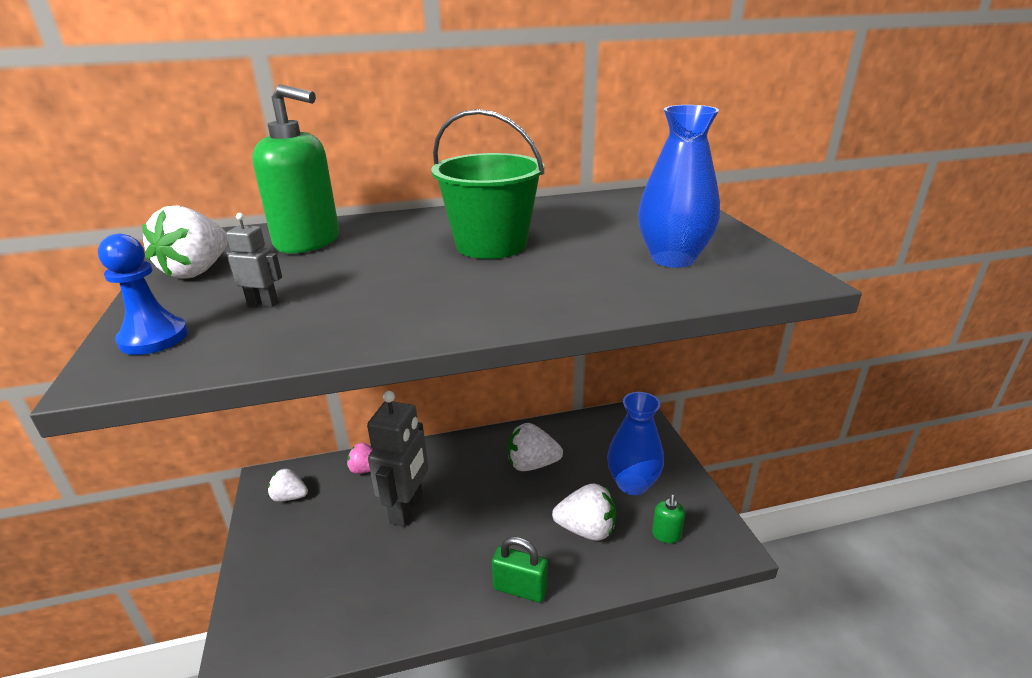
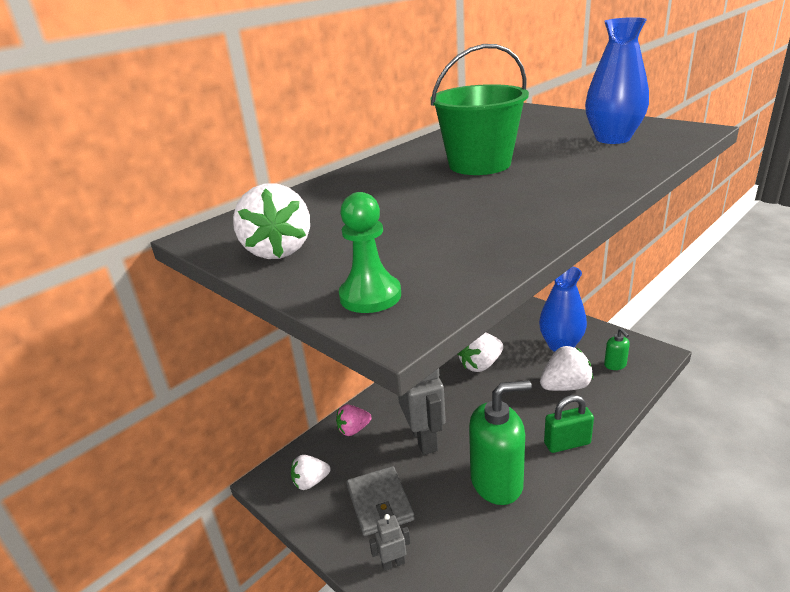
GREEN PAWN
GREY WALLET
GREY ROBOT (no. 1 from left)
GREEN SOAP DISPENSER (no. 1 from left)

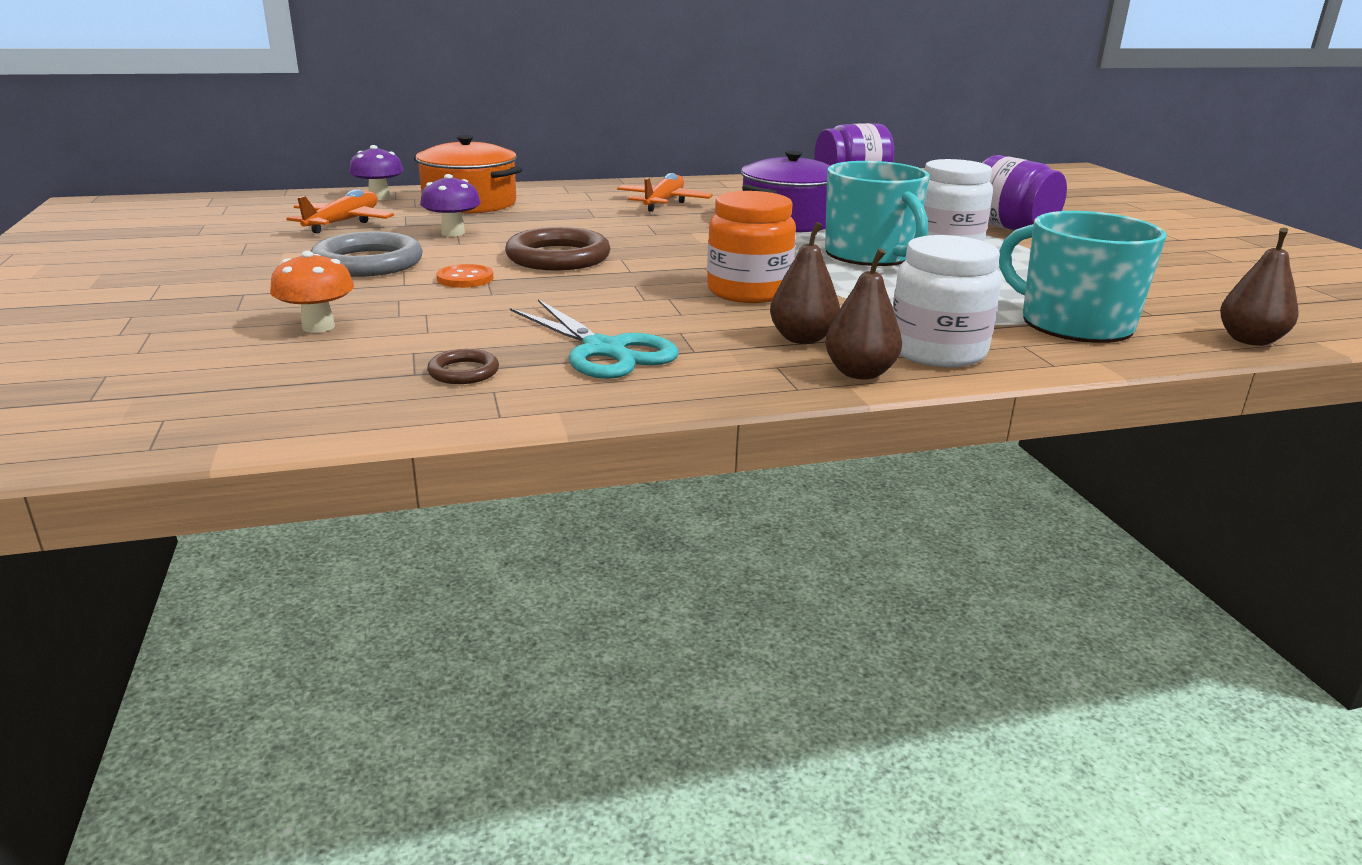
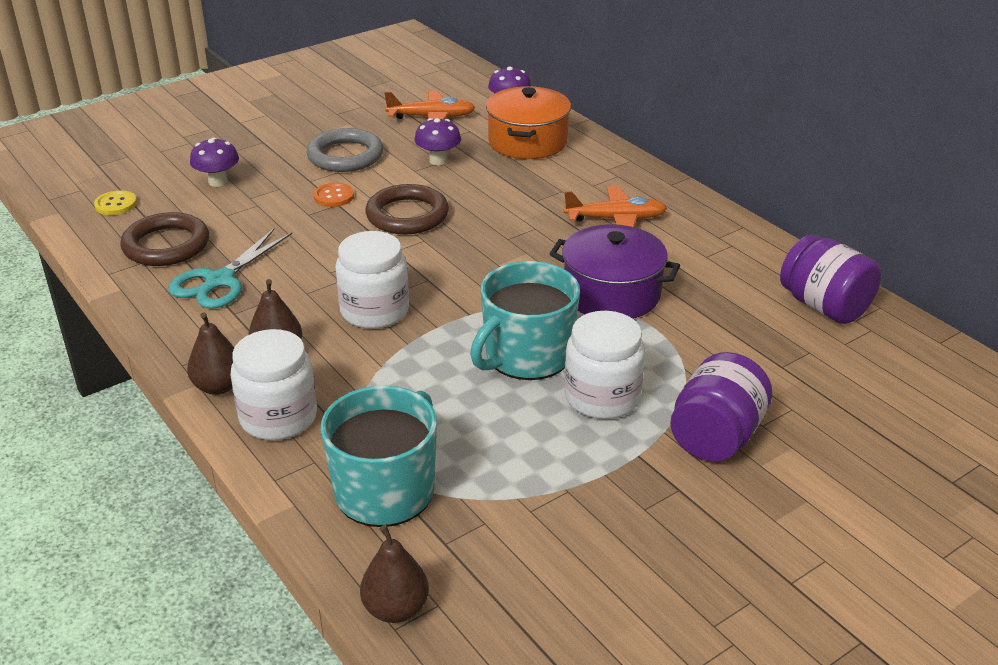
YELLOW BUTTON
BROWN RING (no. 1 from left)
PURPLE MUSHROOM (no. 1 from left)
WHITE JAR (no. 2 from left)

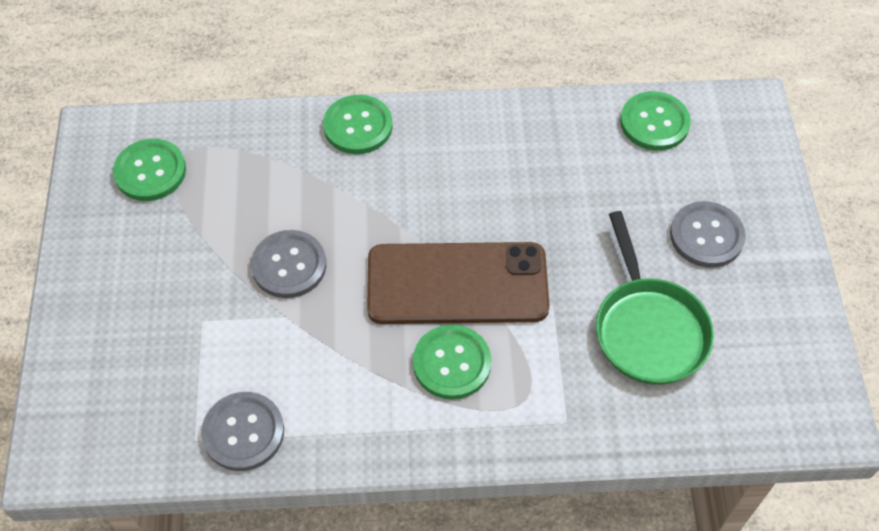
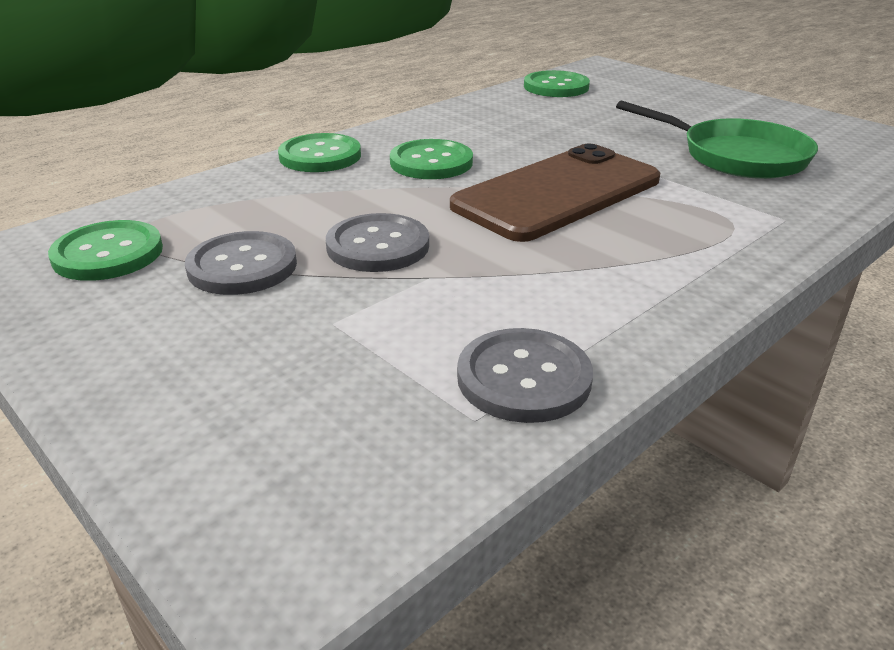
GREY BUTTON (no. 1 from left)
GREEN BUTTON (no. 3 from left)

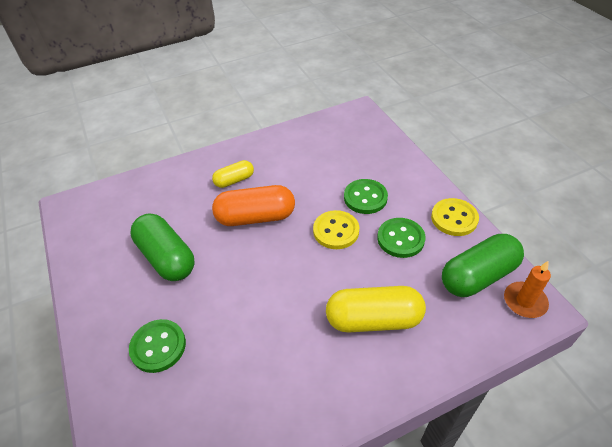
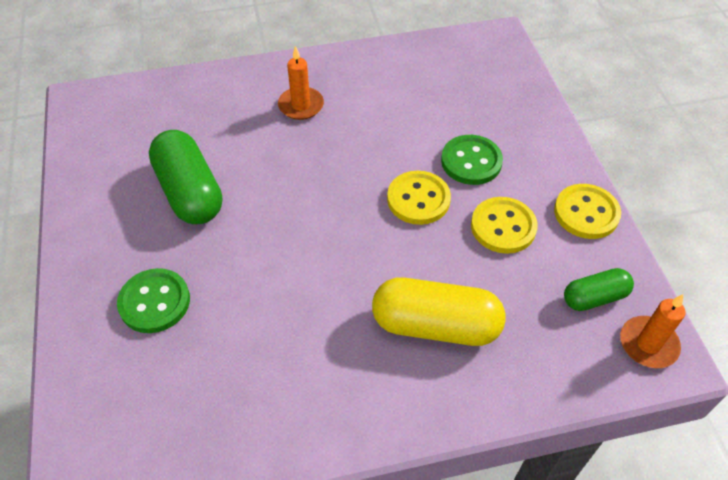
ORANGE CANDLE (no. 1 from left)
YELLOW BUTTON (no. 2 from left)
GREEN CAPSULE (no. 2 from left)
ORANGE CAPSULE

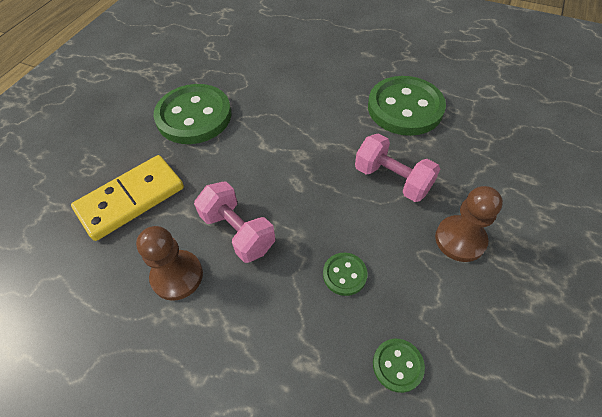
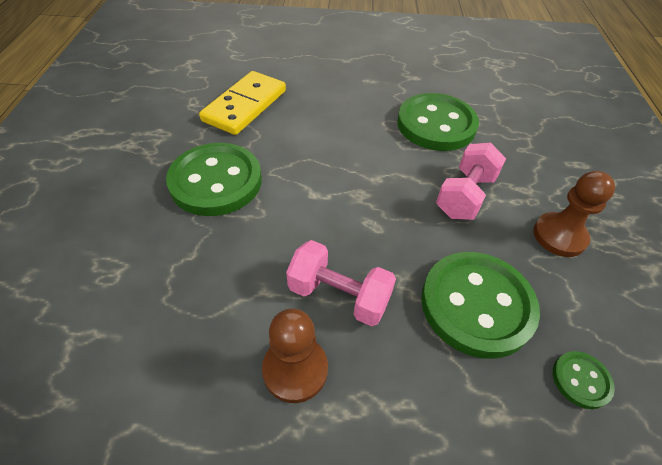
YELLOW DOMINO
GREEN BUTTON (no. 3 from left)
PINK DUMBBELL (no. 2 from left)

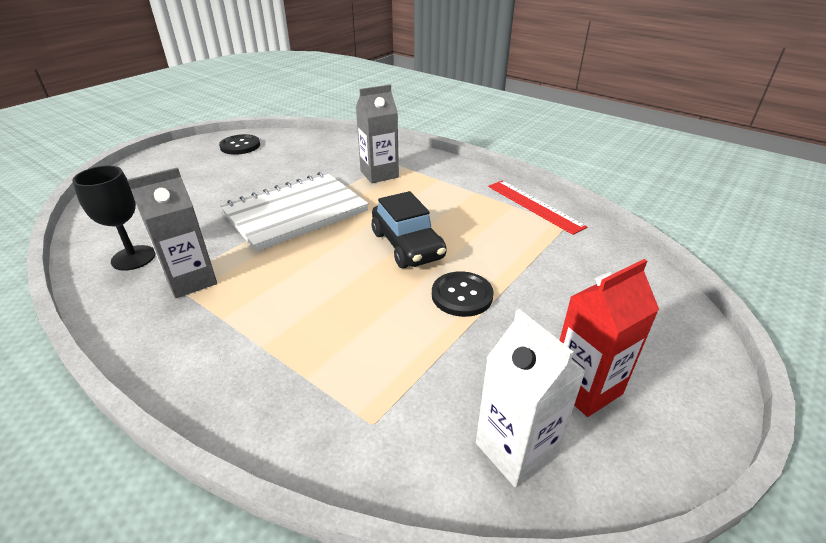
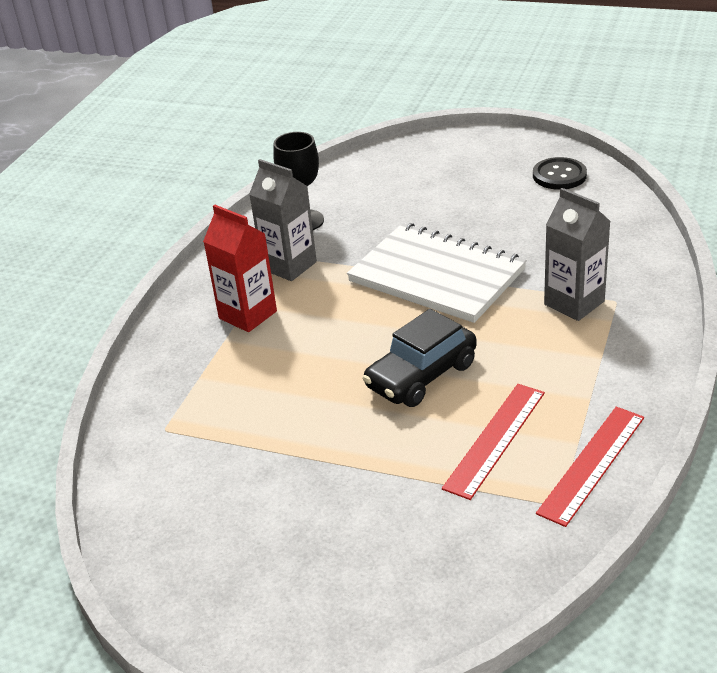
RED CARTON
RED RULER (no. 1 from left)
BLACK BUTTON (no. 2 from left in the first image)
WHITE CARTON

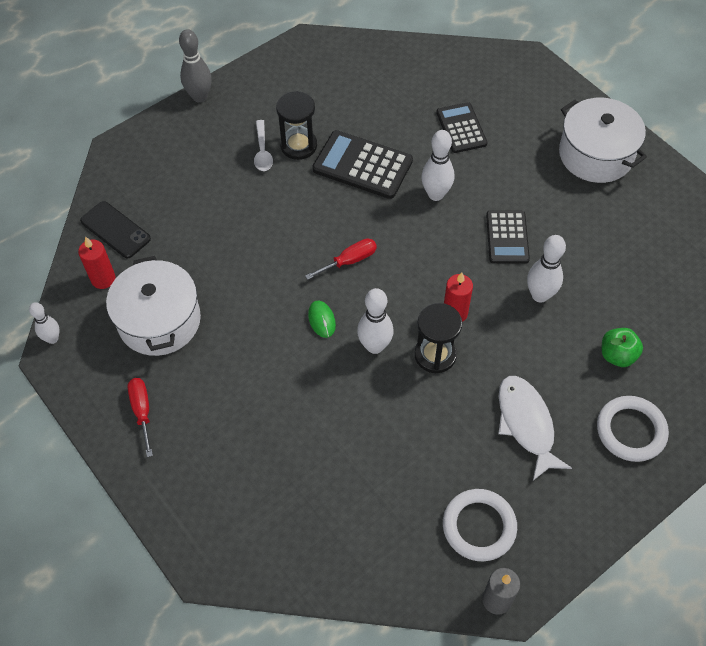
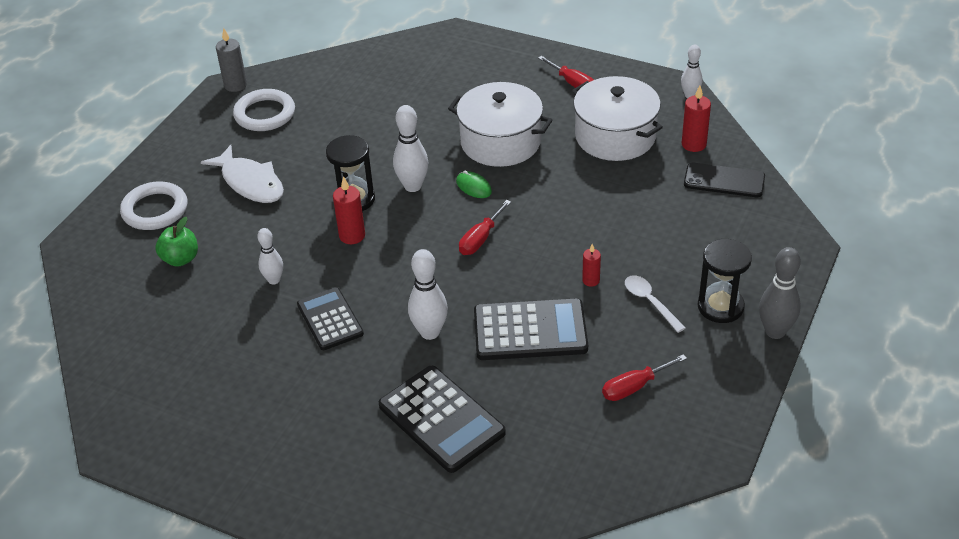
WHITE BOWLING PIN (no. 1 from left)
BLACK CALCULATOR (no. 2 from left)
WHITE POT (no. 1 from left)
RED CANDLE (no. 2 from left)
RED SCREWDRIVER (no. 3 from left)
BLACK HOURGLASS (no. 2 from left)

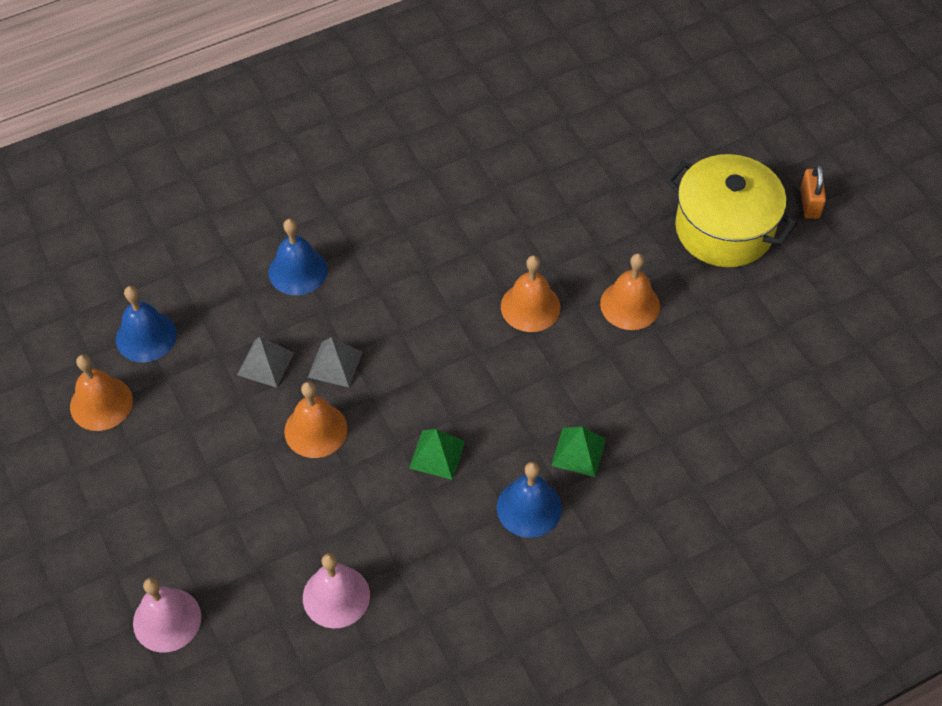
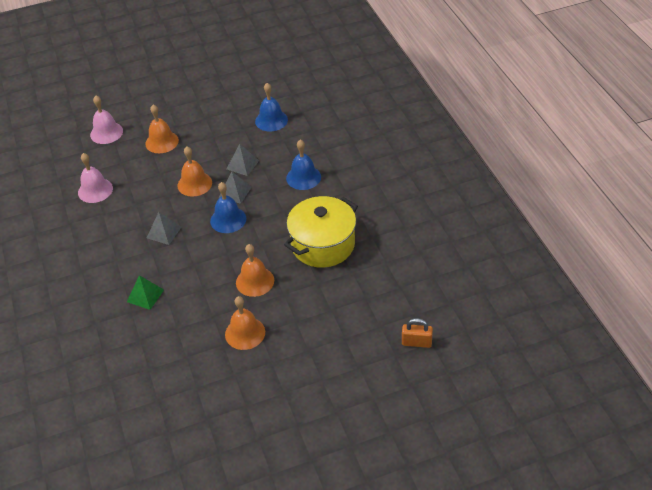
ORANGE BELL (no. 1 from left)
GREY PYRAMID (no. 1 from left)
BLUE BELL (no. 1 from left)
YELLOW POT
ORANGE PADLOCK

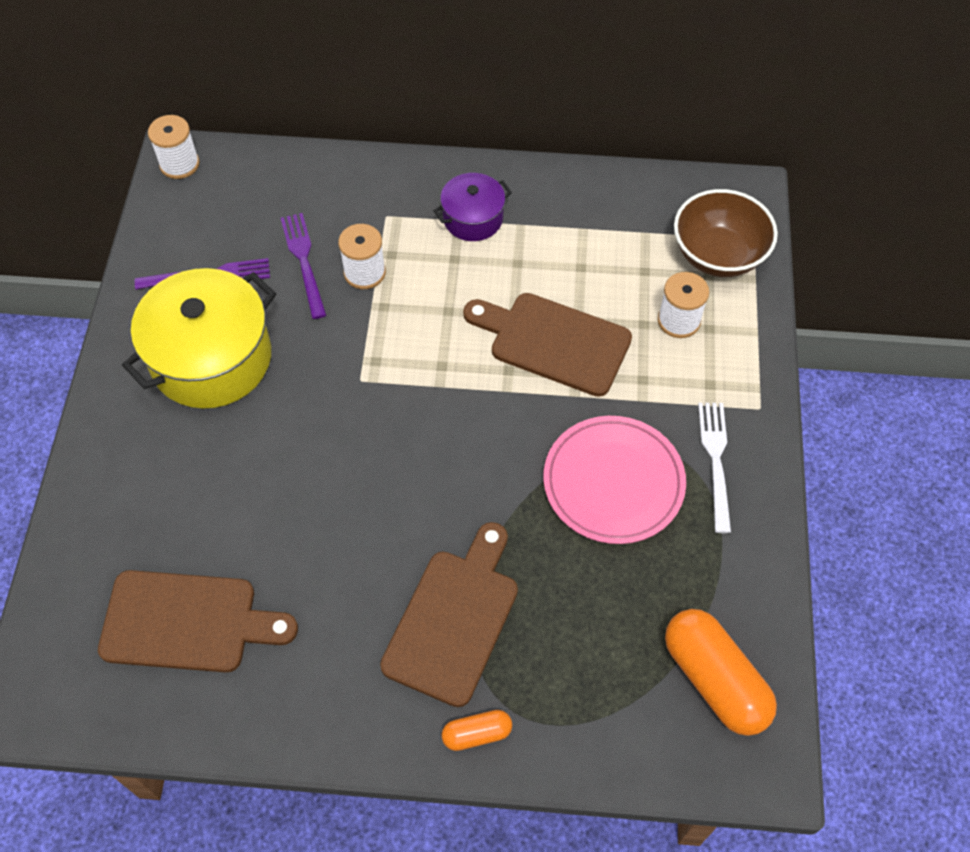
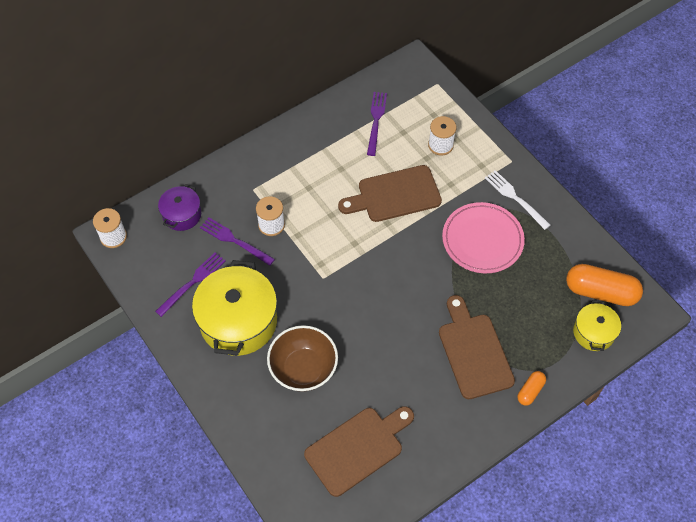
PURPLE POT
BROWN BOWL
PURPLE FORK (no. 3 from left)
YELLOW POT (no. 2 from left)

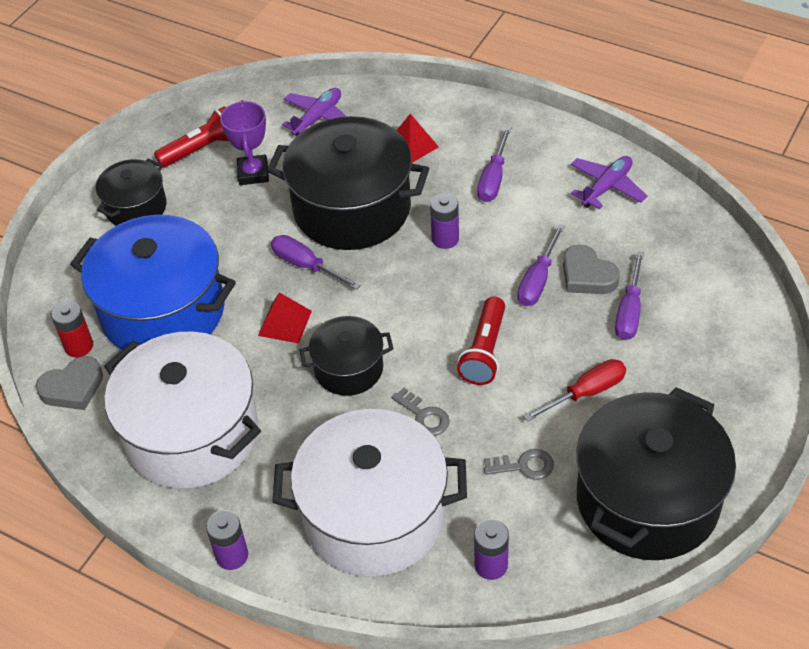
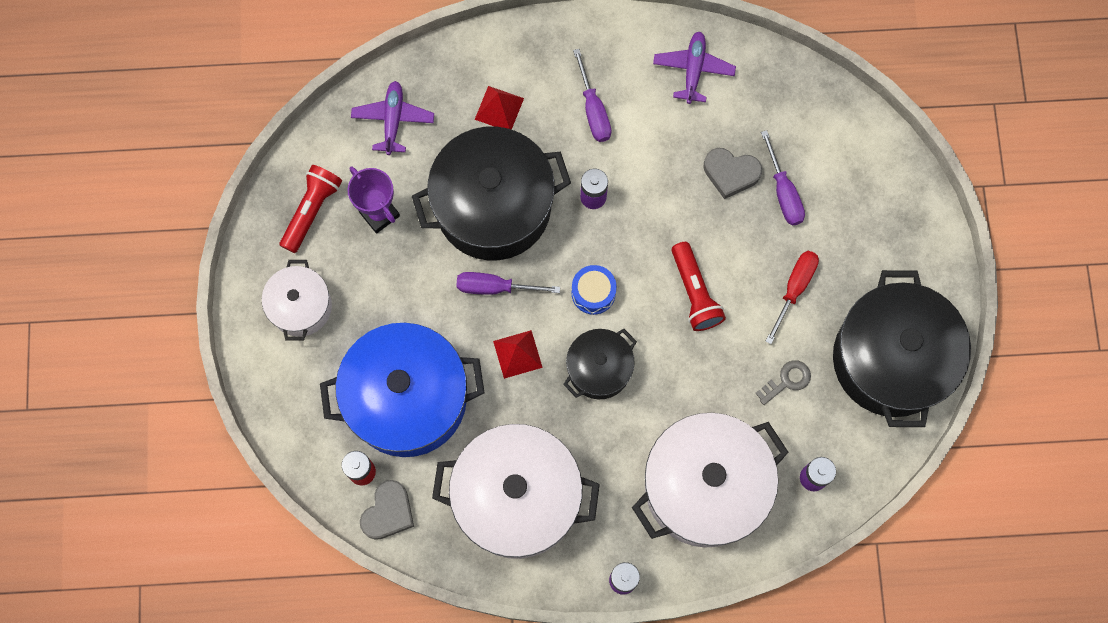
WHITE POT (no. 1 from left)
BLUE DRUM
GREY KEY (no. 1 from left in the first image)
PURPLE SCREWDRIVER (no. 3 from left in the first image)

